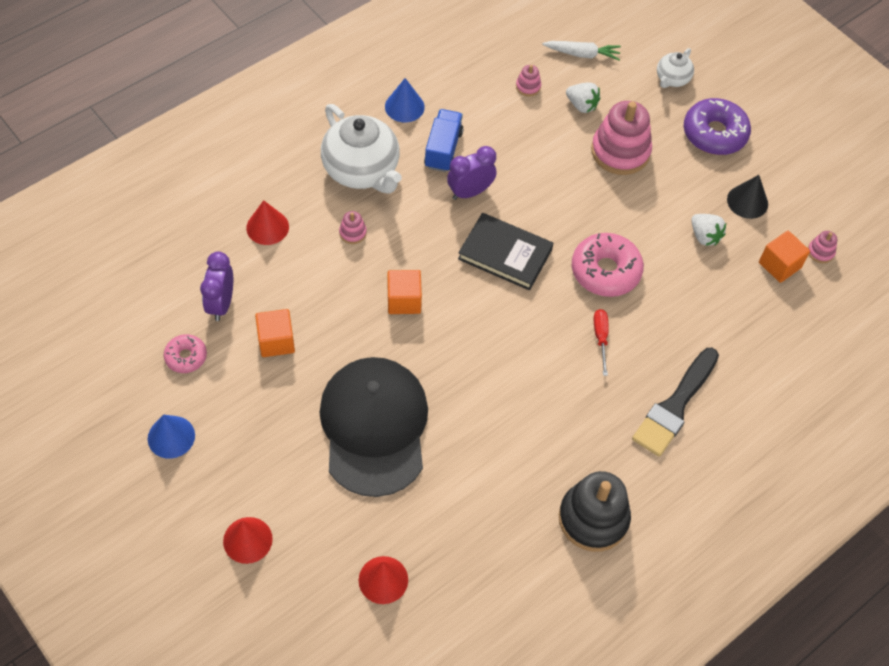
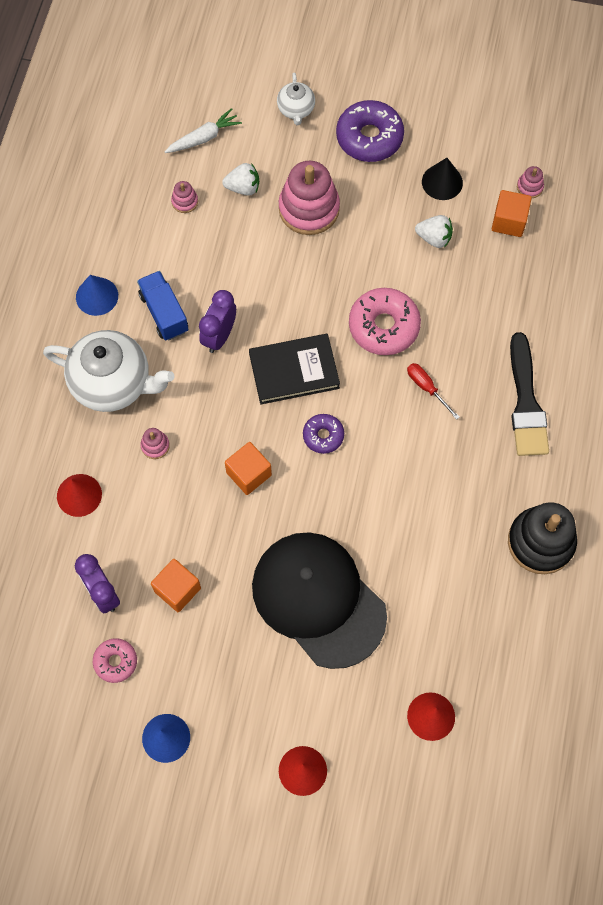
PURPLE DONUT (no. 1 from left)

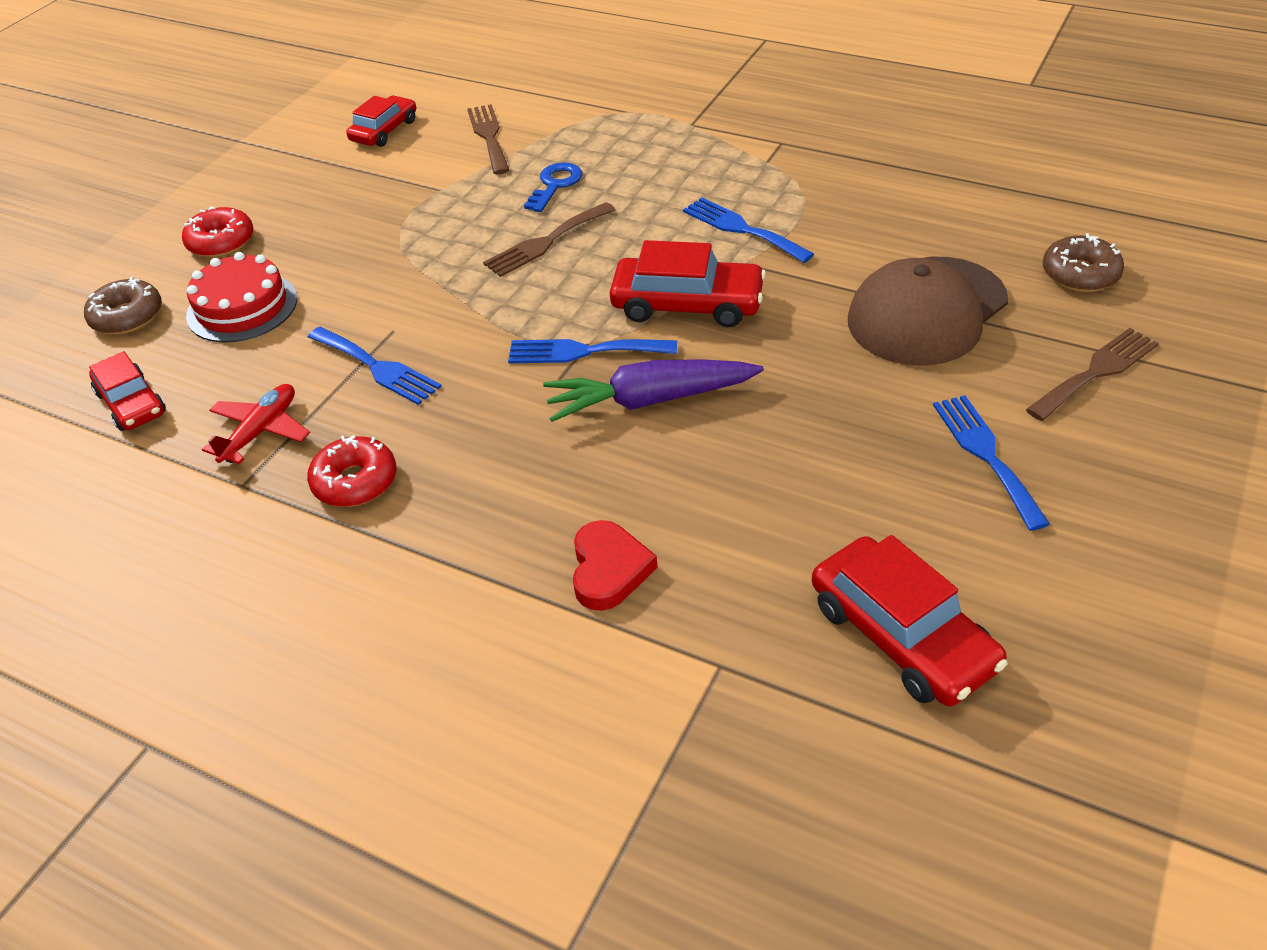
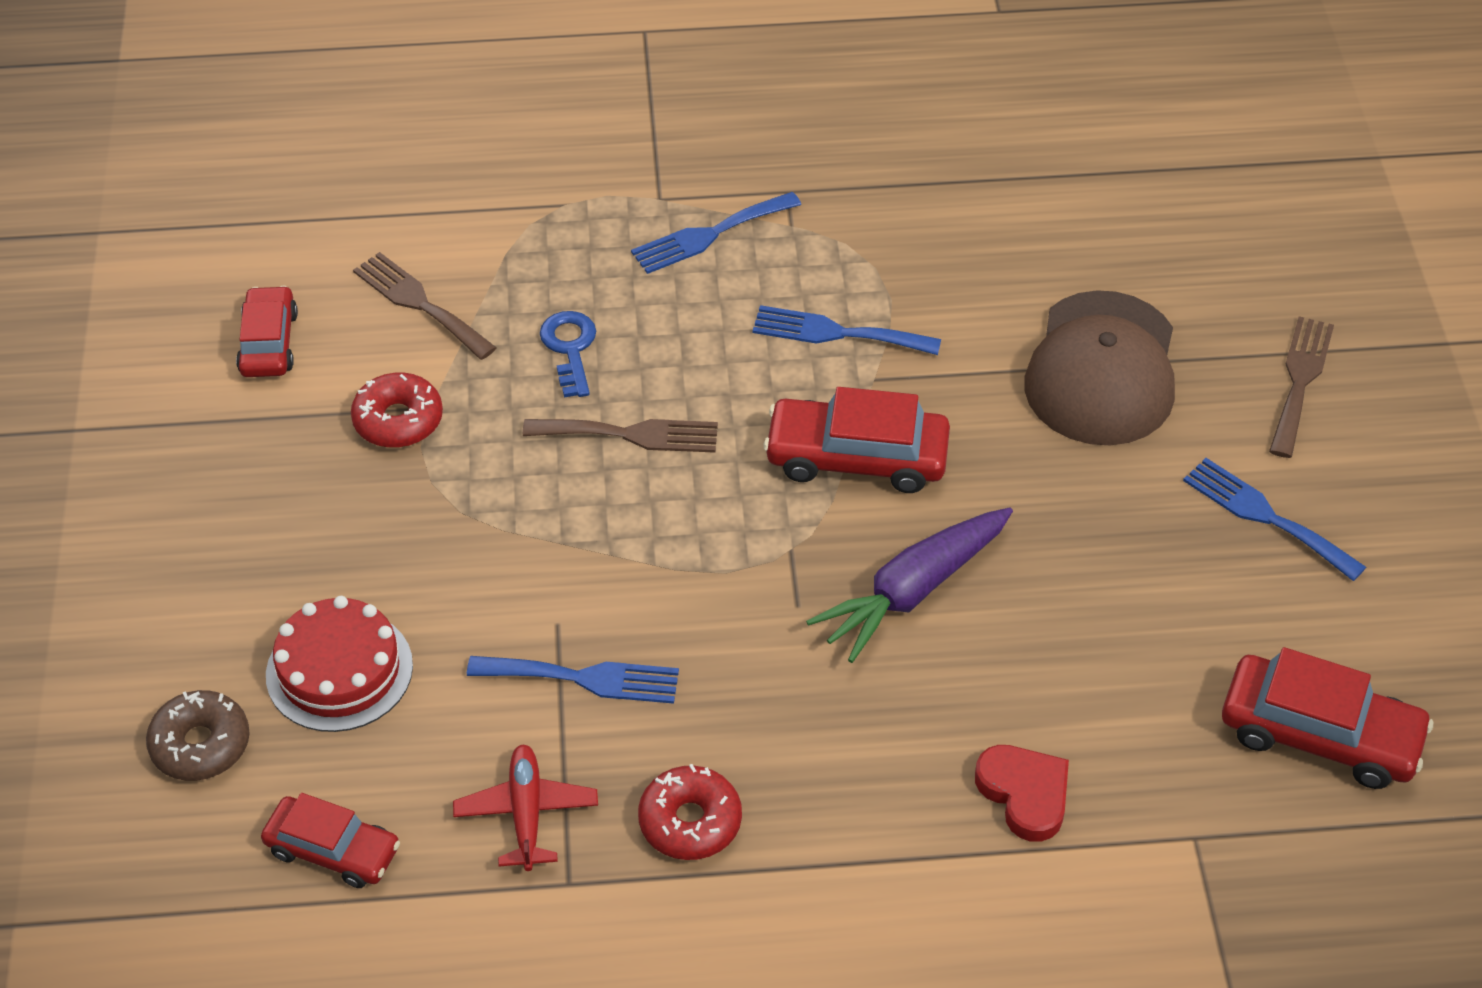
RED DONUT (no. 1 from left)
BROWN FORK (no. 2 from left)
BLUE FORK (no. 2 from left)
RED CAR (no. 3 from left)
BROWN DONUT (no. 2 from left in the first image)

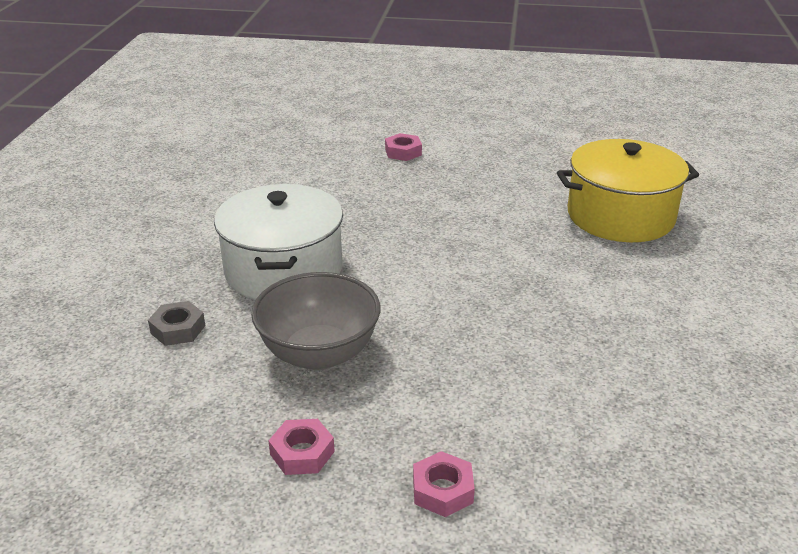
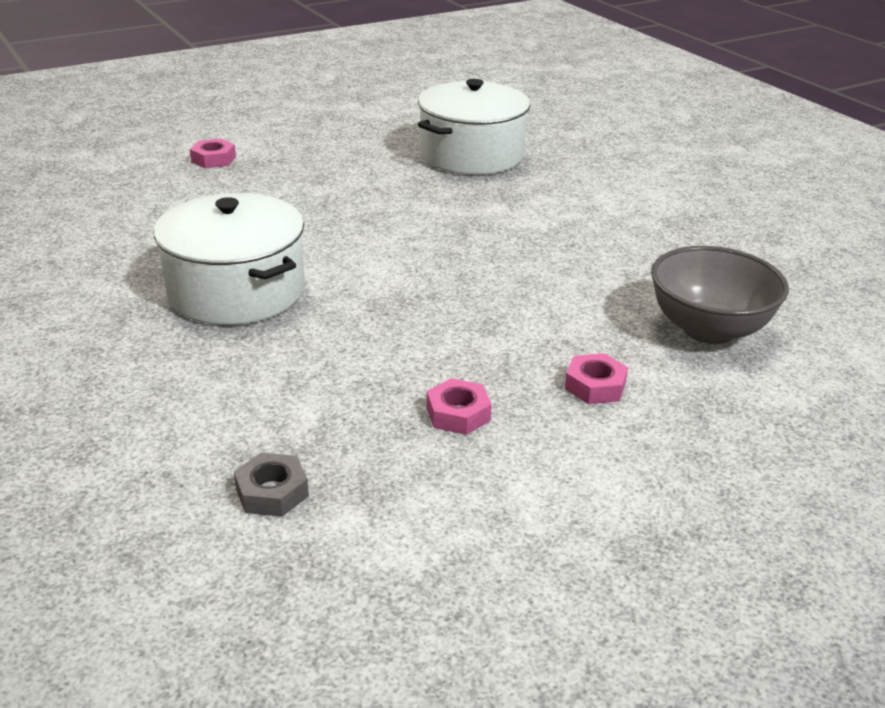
GREY NUT
WHITE POT (no. 2 from left)
GREY BOWL

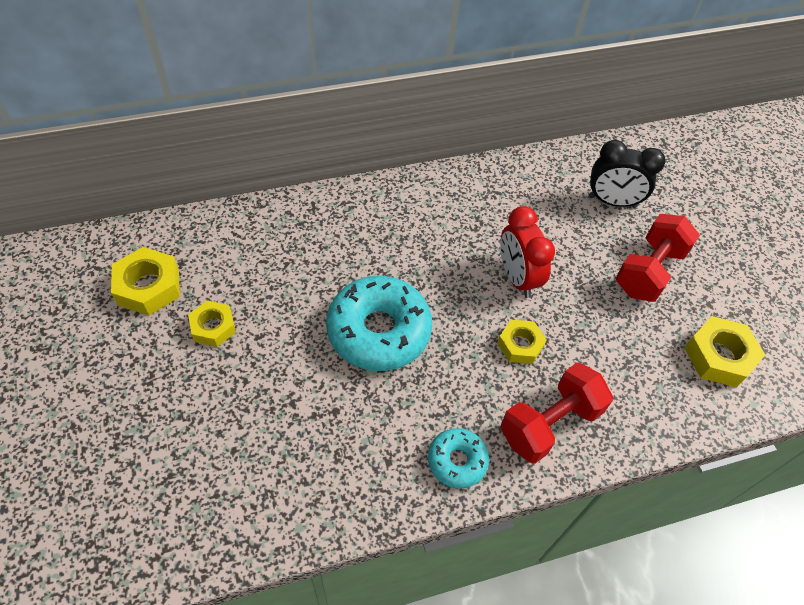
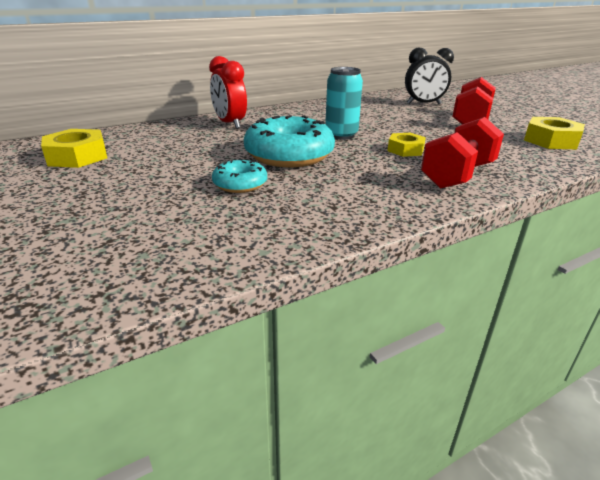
RED CLOCK
TURQUOISE DONUT (no. 1 from left)
TURQUOISE CAN
YELLOW NUT (no. 2 from left in the first image)

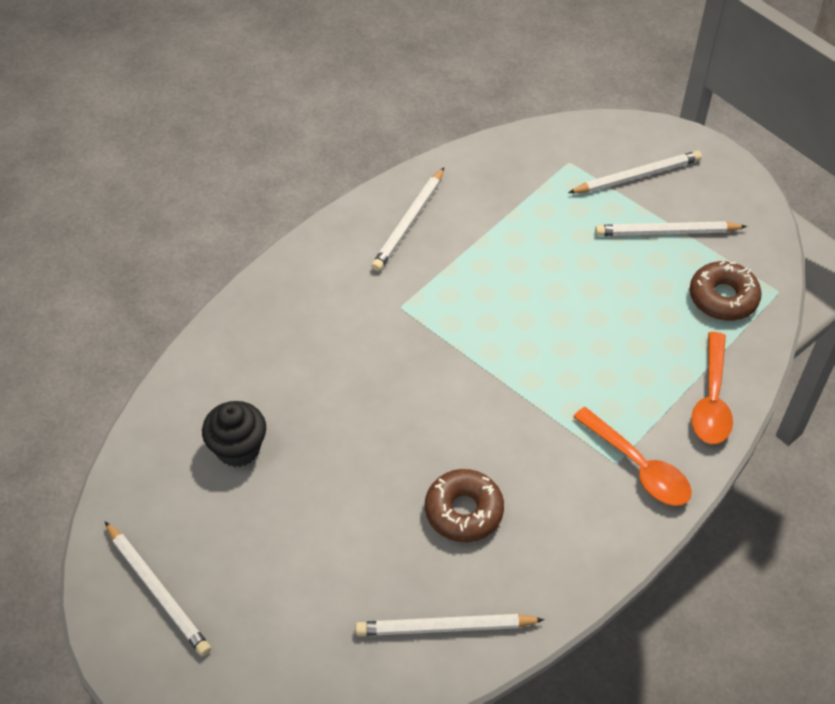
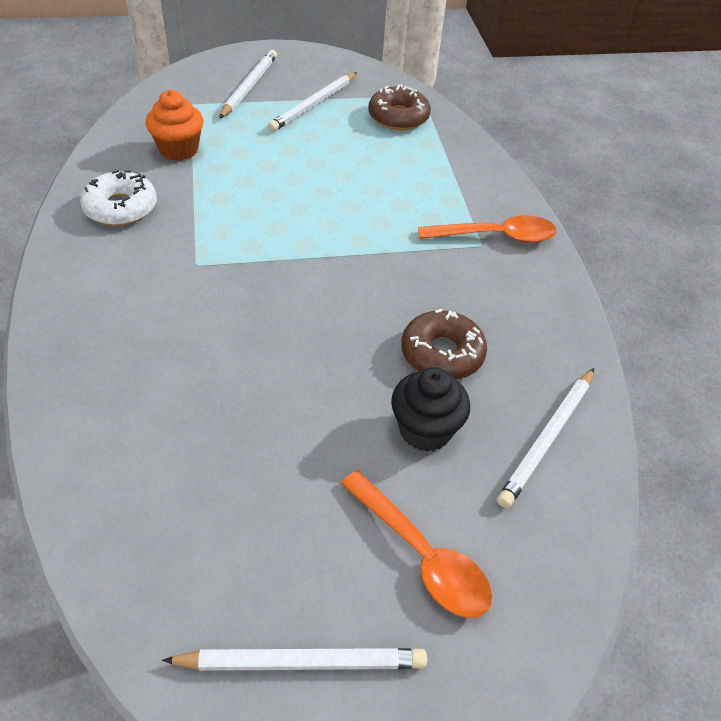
WHITE DONUT
ORANGE CUPCAKE
ORANGE SPOON (no. 1 from left)
BLACK CUPCAKE

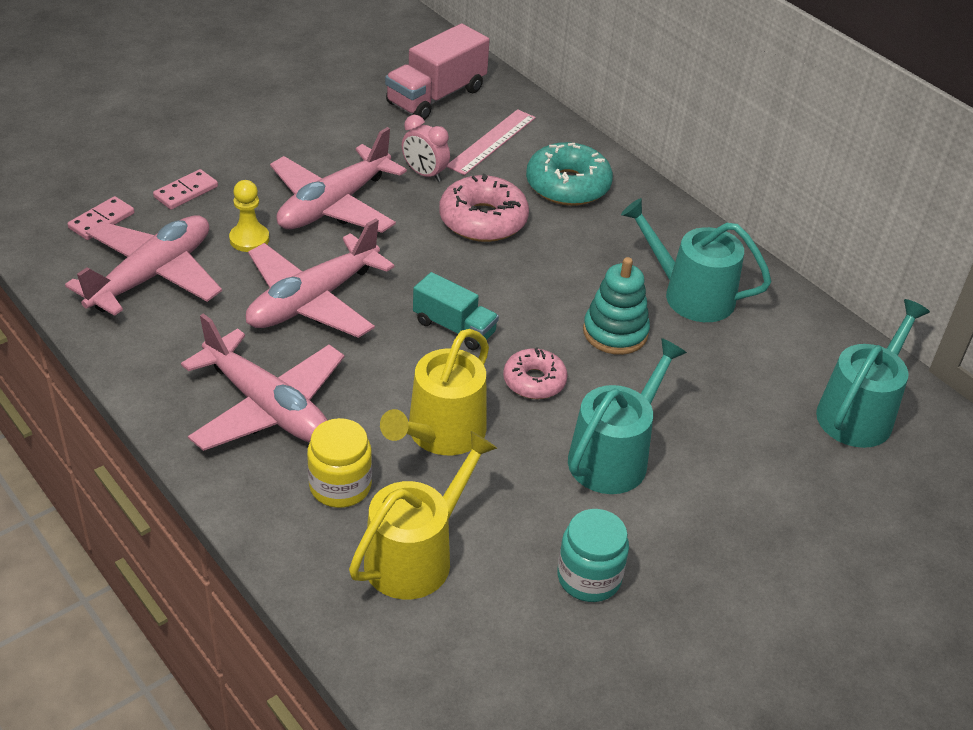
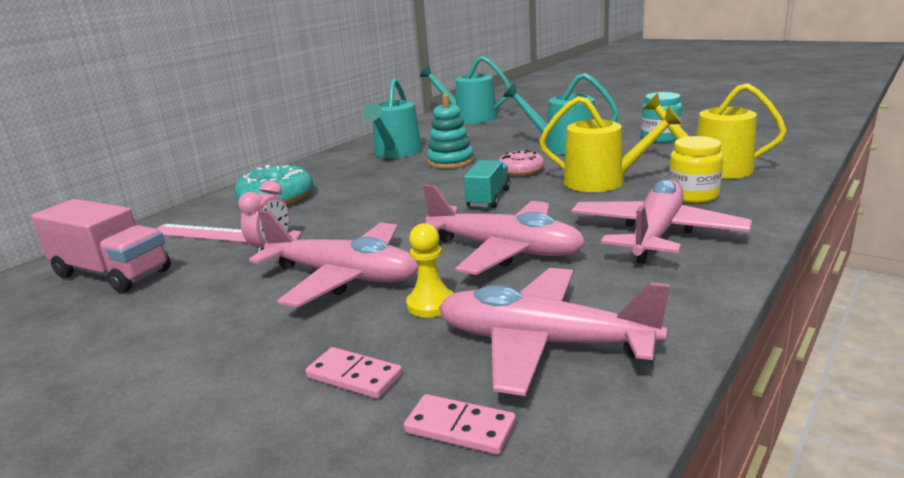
PINK DONUT (no. 1 from left in the first image)

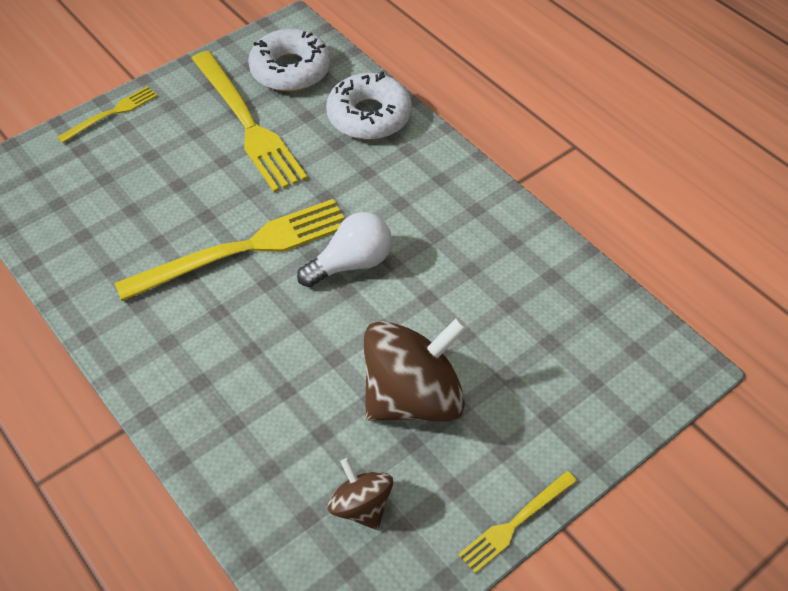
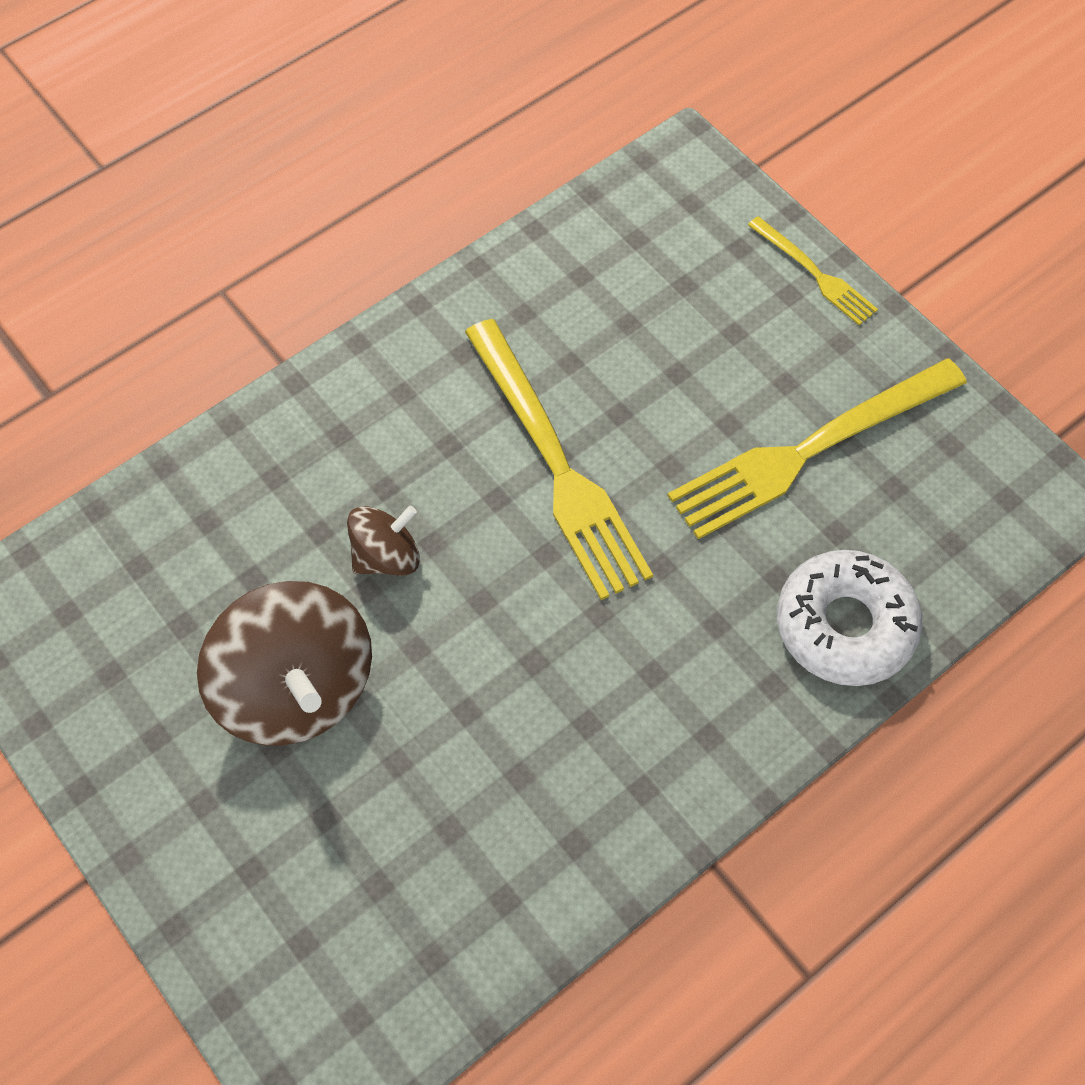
BROWN SPINNING TOP (no. 2 from left)
WHITE DONUT (no. 1 from left in the first image)
WHITE LIGHT BULB
YELLOW FORK (no. 4 from left in the first image)

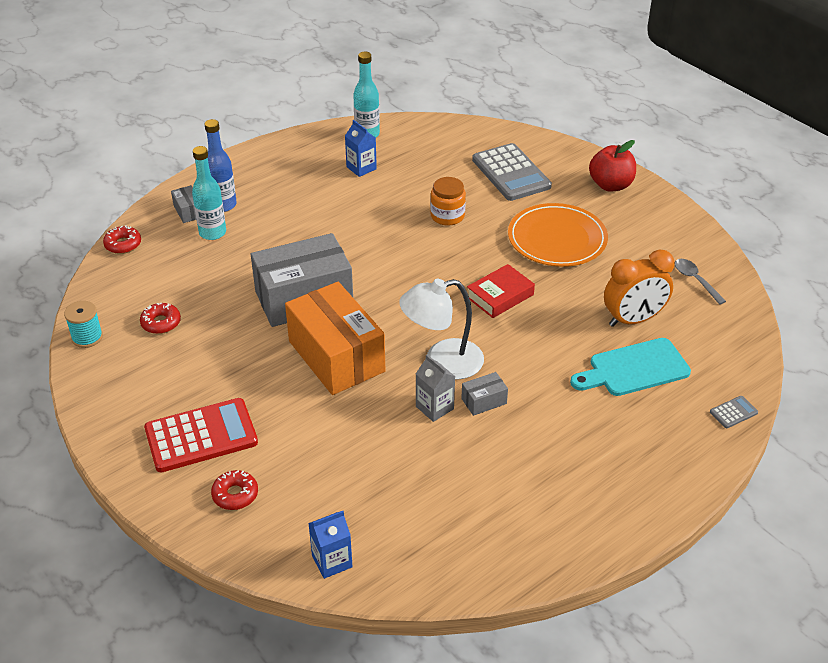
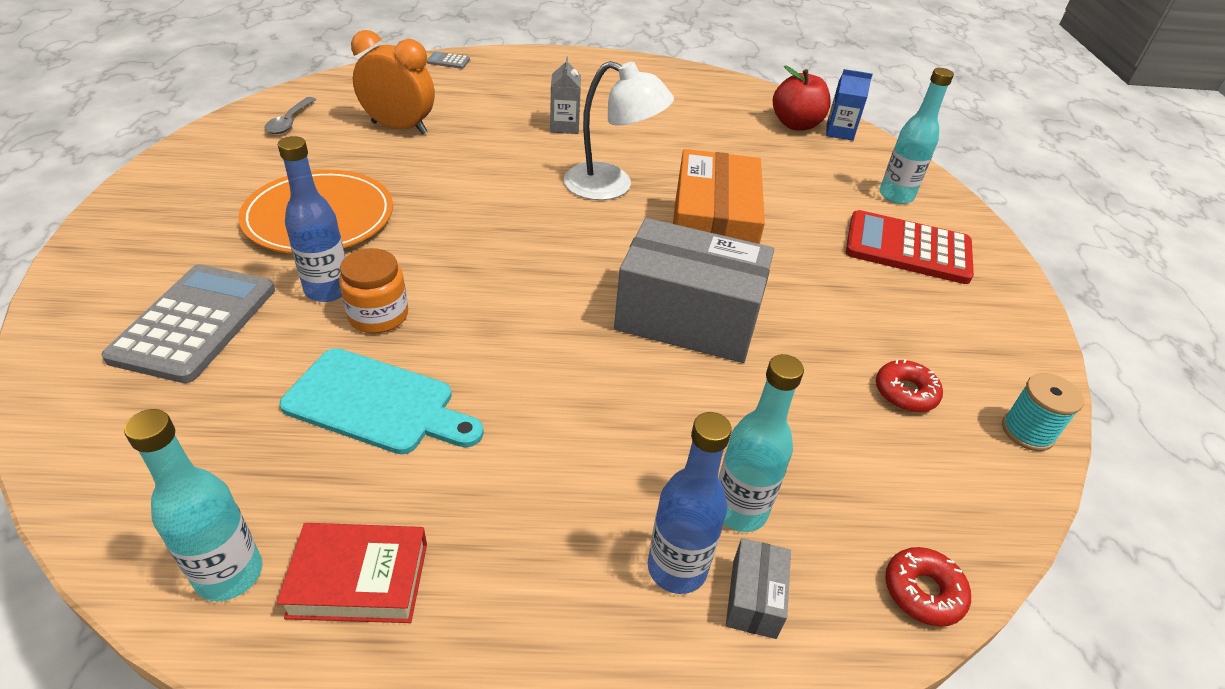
RED BOOK
BLUE BOTTLE (no. 1 from left)
TURQUOISE CUTTING BOARD
GREY CARTON
RED APPLE
TURQUOISE BOTTLE (no. 3 from left)
BLUE CARTON (no. 2 from left in the first image)
GREY BOX (no. 3 from left in the first image)

